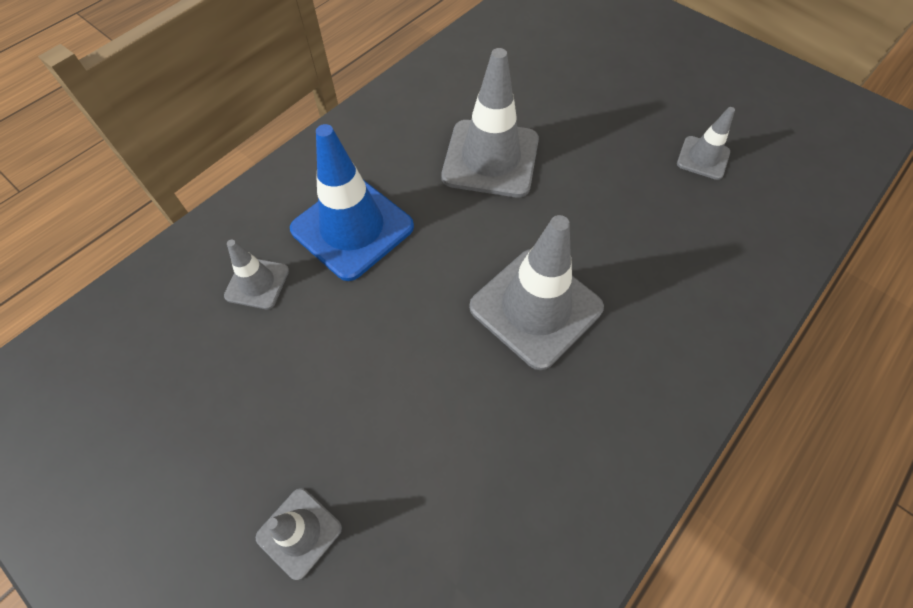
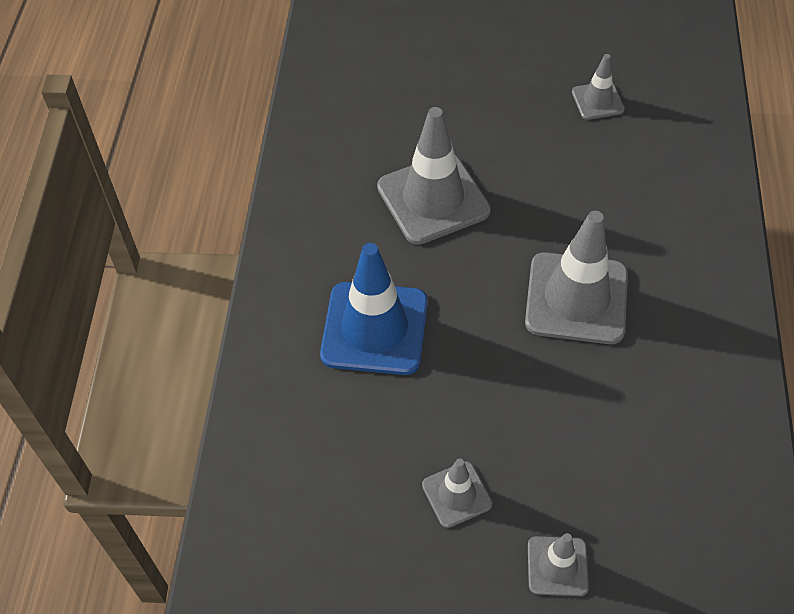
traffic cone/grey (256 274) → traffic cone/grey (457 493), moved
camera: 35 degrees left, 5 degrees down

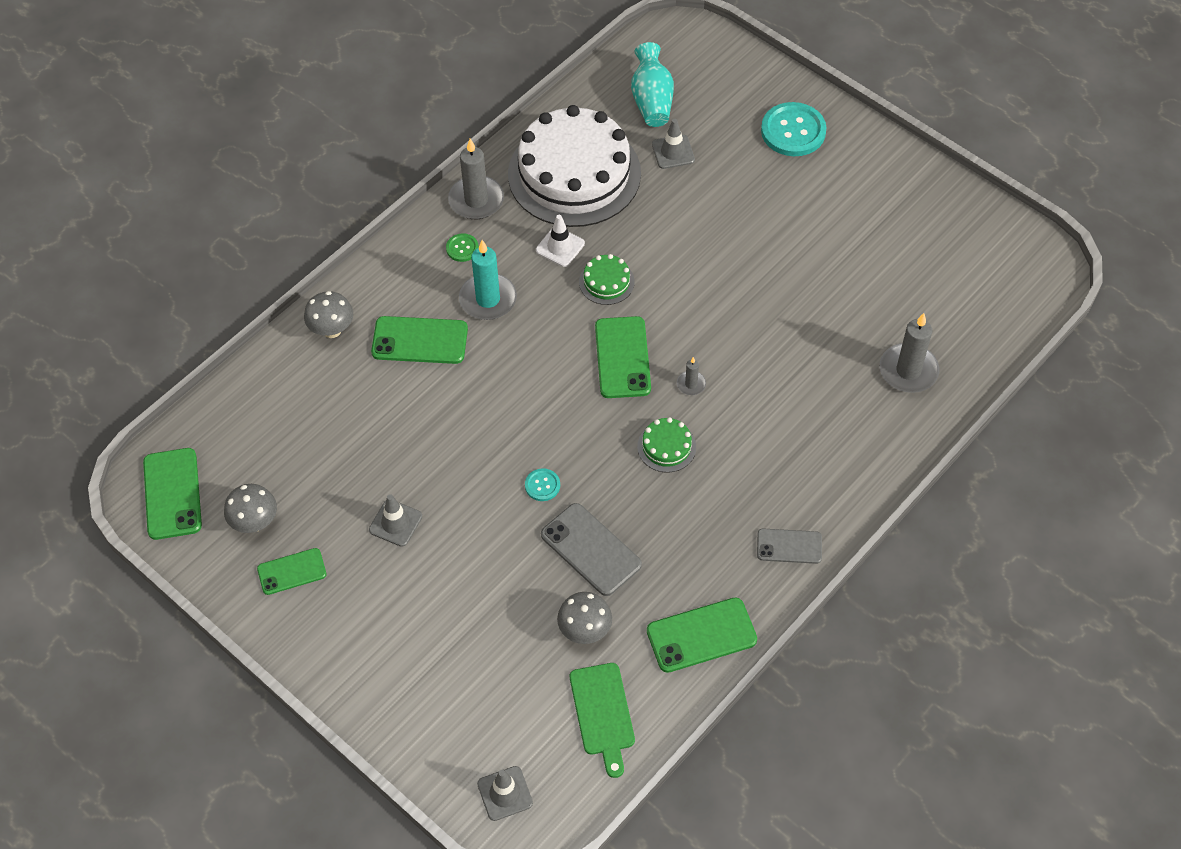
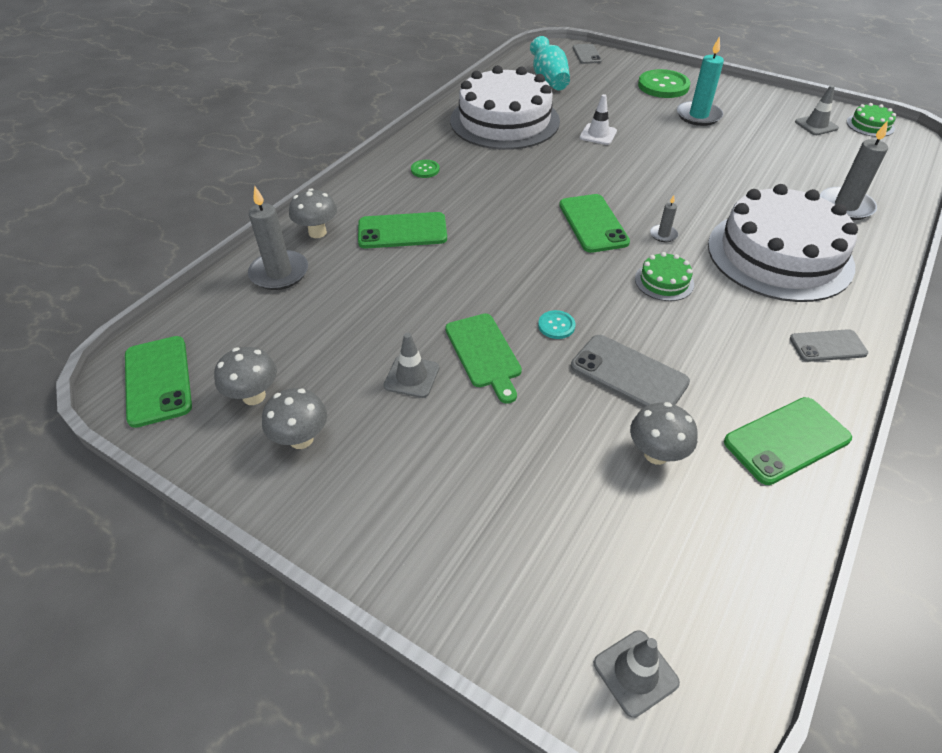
- → phone/grey (587 54)
- → cake/white (783 243)
candle/grey (476 179) → candle/grey (278 237), moved
candle/turquoise (488 280) → candle/turquoise (700 81), moved
traffic cone/white (560 241) → traffic cone/white (598 119), moved
cutting board/green (602 720) → cutting board/green (483 358), moved
cake/green (607 279) → cake/green (871 120), moved
traffic cone/grey (673 144) → traffic cone/grey (817 110), moved
phone/green (292 571) → mushroom/grey (294 418)
button/turquoise (793 129) → button/green (664 83)
camera: 10 degrees left, 10 degrees down

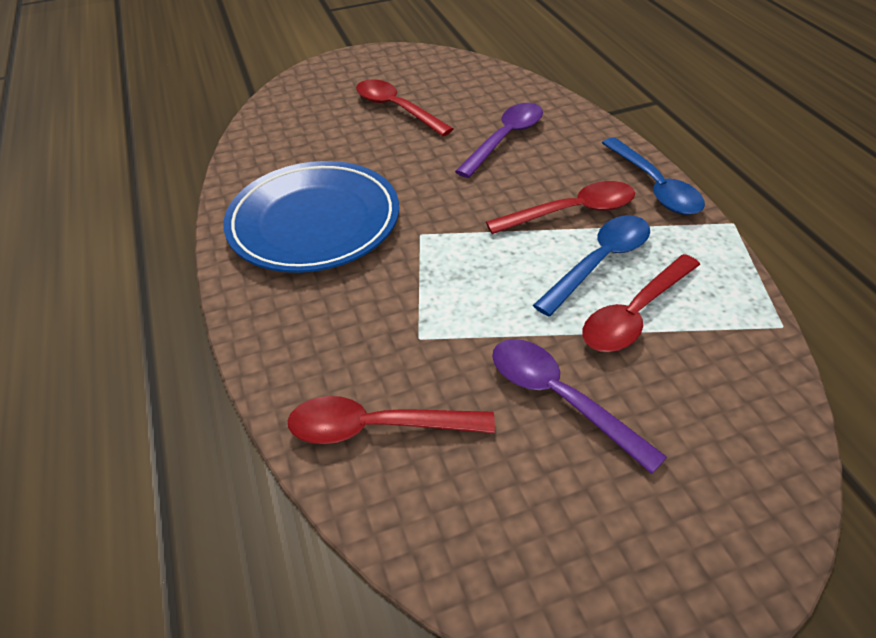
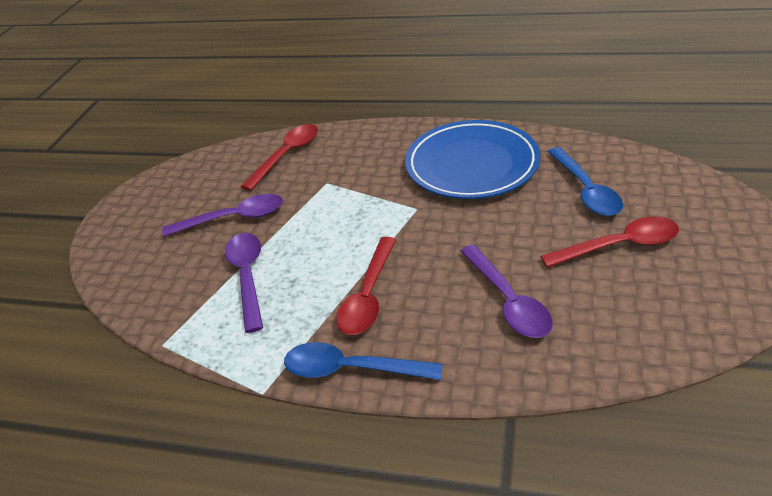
spoon/blue (591 265) → spoon/blue (585 181), moved
spoon/red (641 303) → spoon/purple (244 283)
camera: 125 degrees right, 5 degrees down

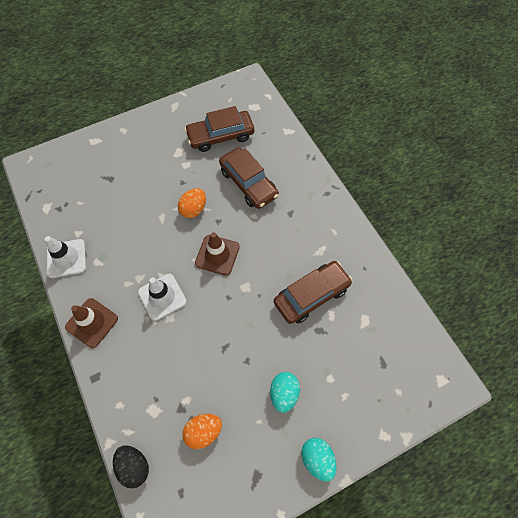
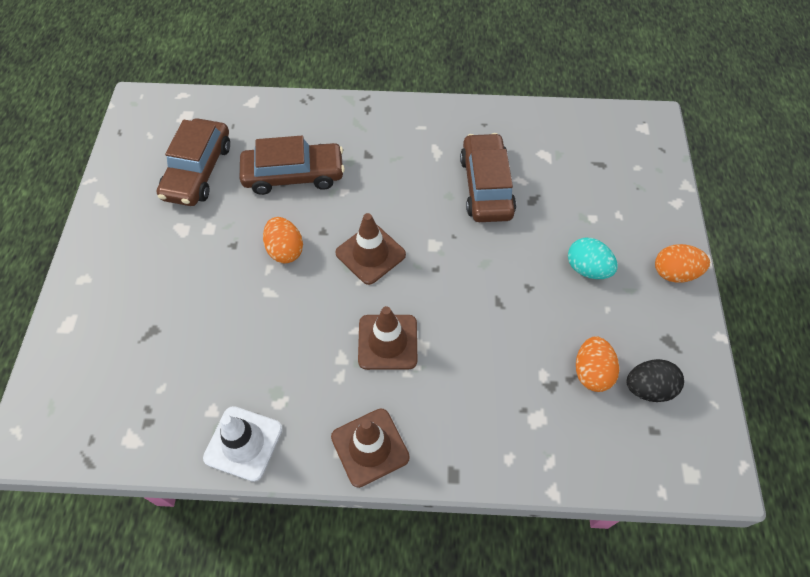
egg/black (131 466) → egg/black (655 380), moved
traffic cone/white (162 297) → traffic cone/brown (387 338)
egg/turquoise (318 460) → egg/orange (682 263)
camera: 60 degrees left, 5 degrees down

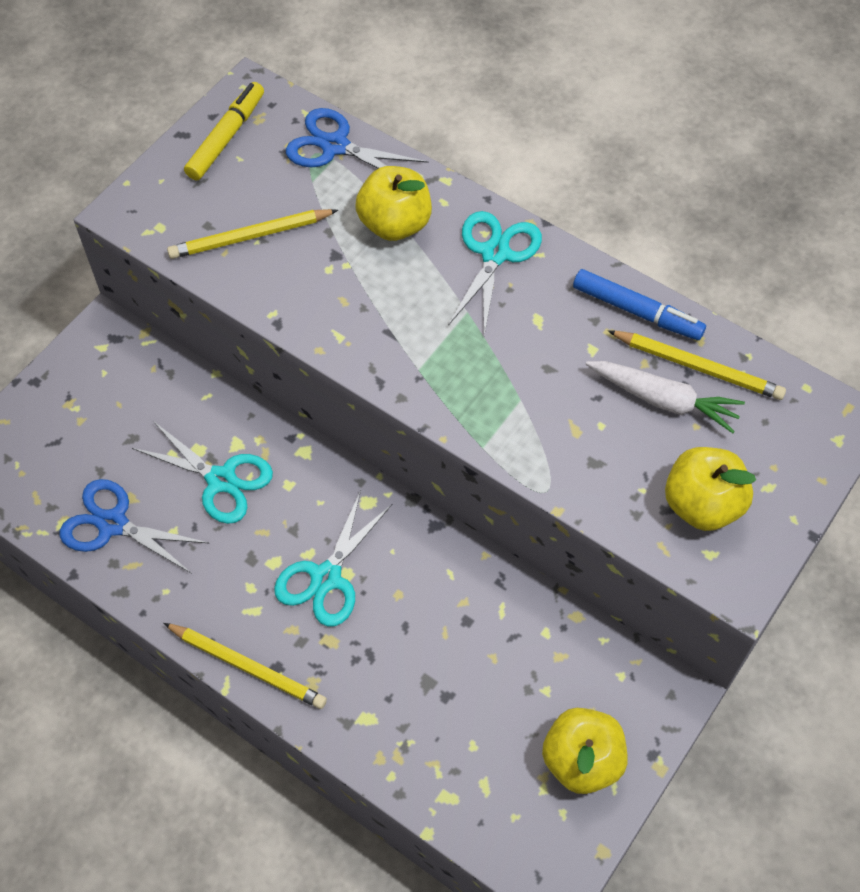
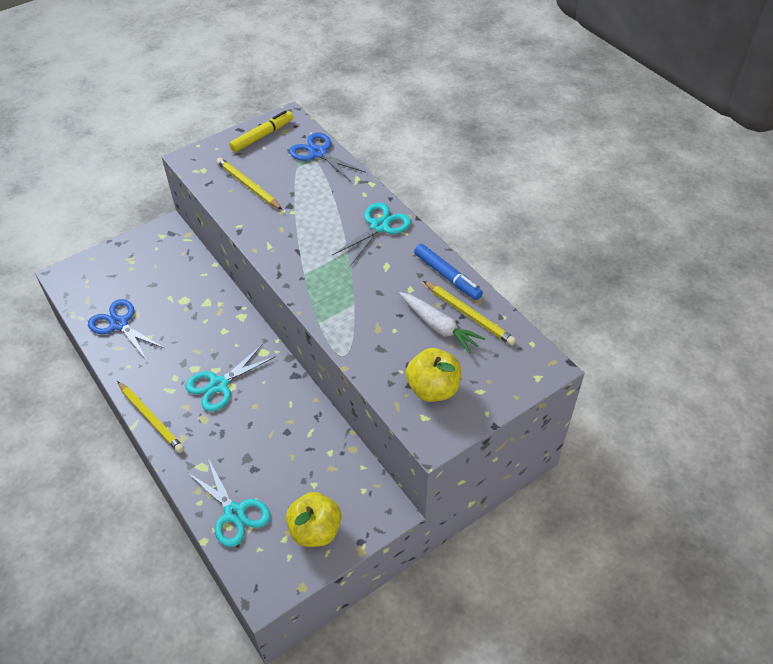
apple/yellow (394 203) → -
scissors/turquoise (202 472) → scissors/turquoise (228 502), moved
pencil/yellow (252 234) → pencil/yellow (249 184), 45 degrees clockwise
camera: 20 degrees right, 10 degrees down

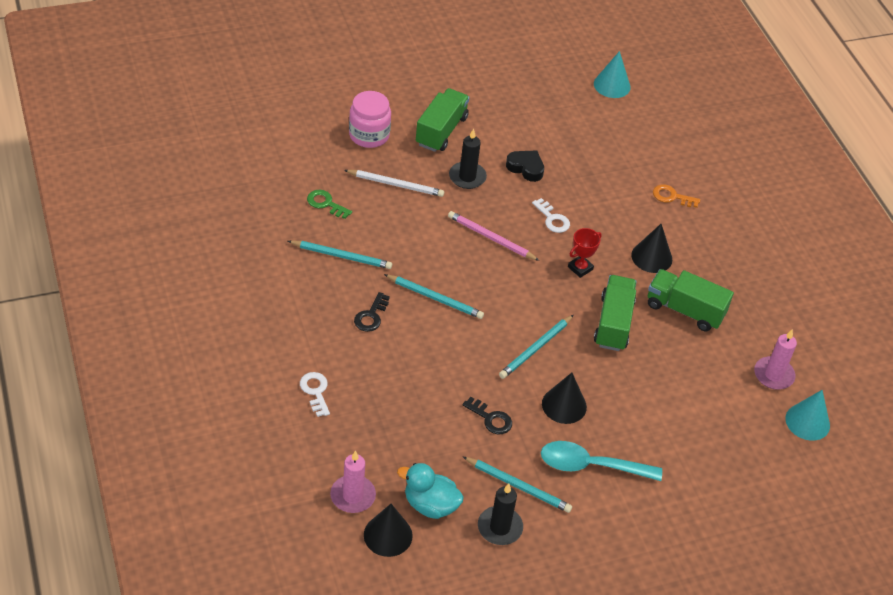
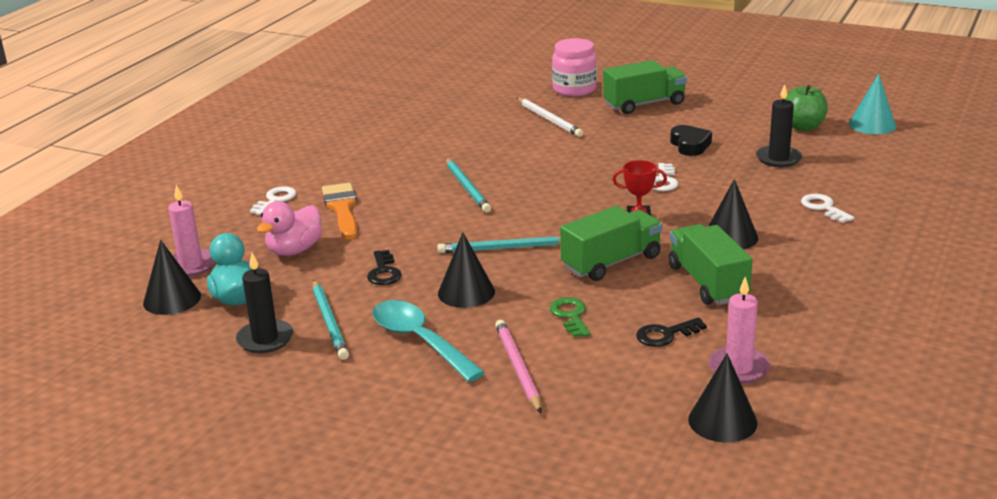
pencil/turquoise (340 254) → -
- → duck/pink (289 228)
- → brush/orange (340 211)
- → apple/green (806 107)
key/green (329 204) → key/green (570 317), moved
key/black (372 312) → key/black (671 332), moved
pencil/pink (494 236) → pencil/pink (518 366), moved
candle/black (468 159) → candle/black (779 125), moved
key/orange (676 196) → key/white (827 208)
cone/turquoise (807 415) → cone/black (723 397)
camera: 50 degrees right, 20 degrees down

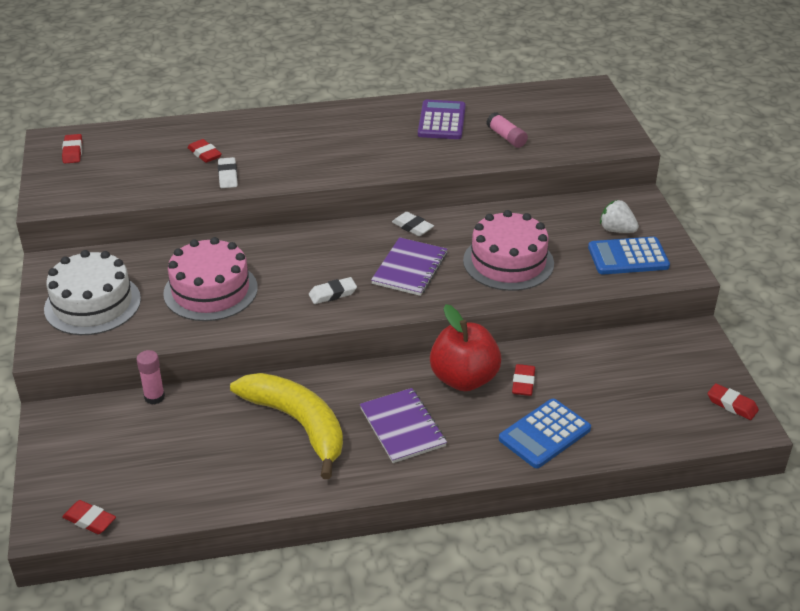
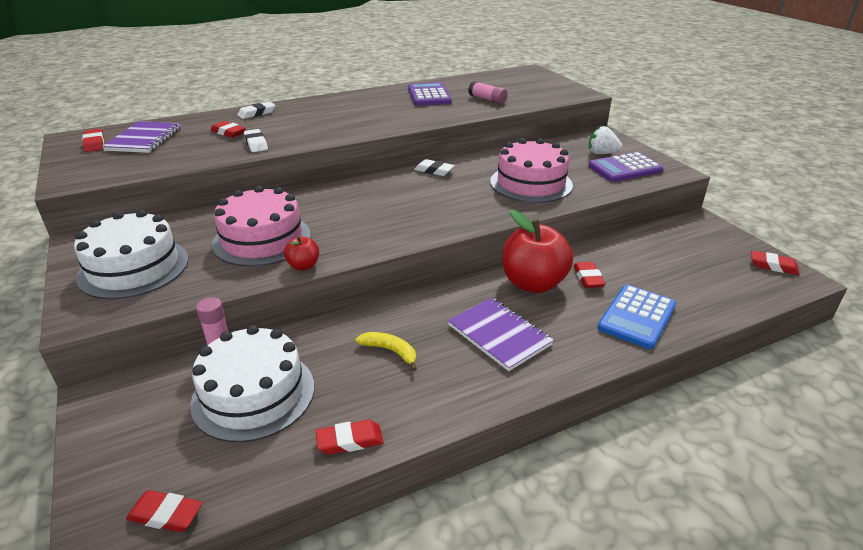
- → cake/white (252 383)
- → apple/red (301 253)
- → eraser/red (350 437)
eraser/white (333 290) → eraser/white (256 110), moved
notebook/purple (409 266) → notebook/purple (141 137), moved
calculator/blue (629 256) → calculator/purple (625 167)
banana/yellow (286 426) → banana/yellow (386 351), x0.42
camera: 15 degrees left, 5 degrees down

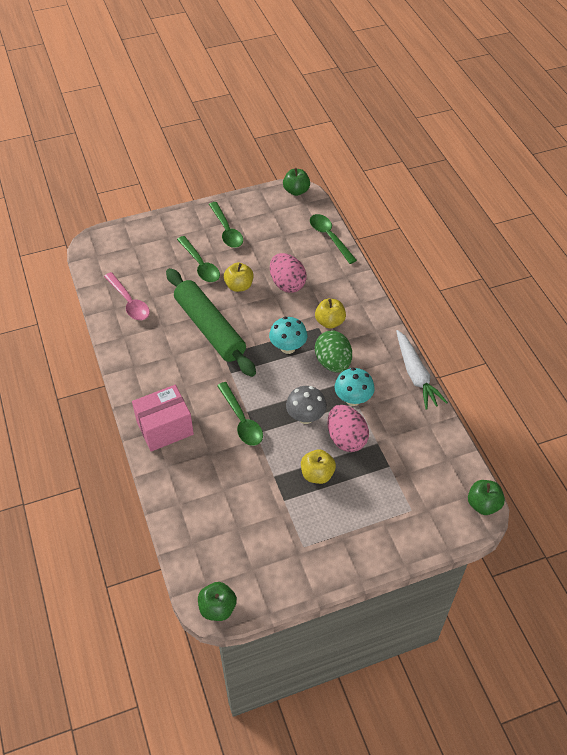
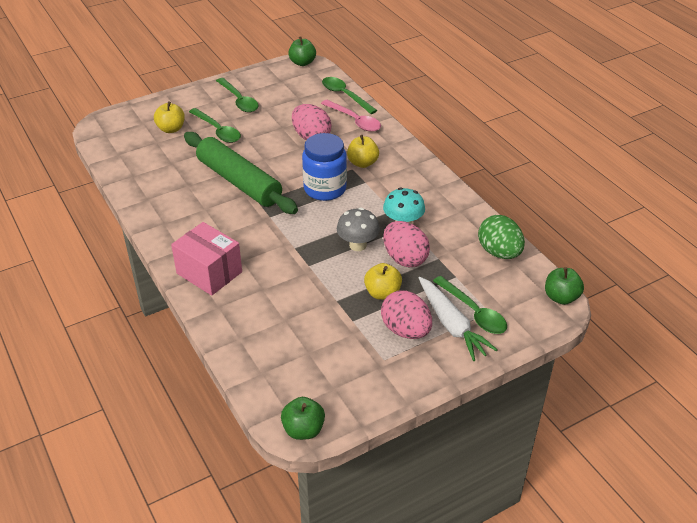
- → egg/pink (406 314)
spoon/pink (127 296) → spoon/pink (351 116), moved
spoon/green (240 414) → spoon/green (470 305), moved
apple/yellow (239 277) → apple/yellow (169 117), moved
egg/green (333 351) → egg/green (501 237), moved
carrot/white (422 370) → carrot/white (458 319), moved
mushroom/turquoise (288 335) → jar/blue (324 167)
box/pink (163 418) → box/pink (206 259), 75 degrees clockwise
camera: 10 degrees left, 10 degrees down

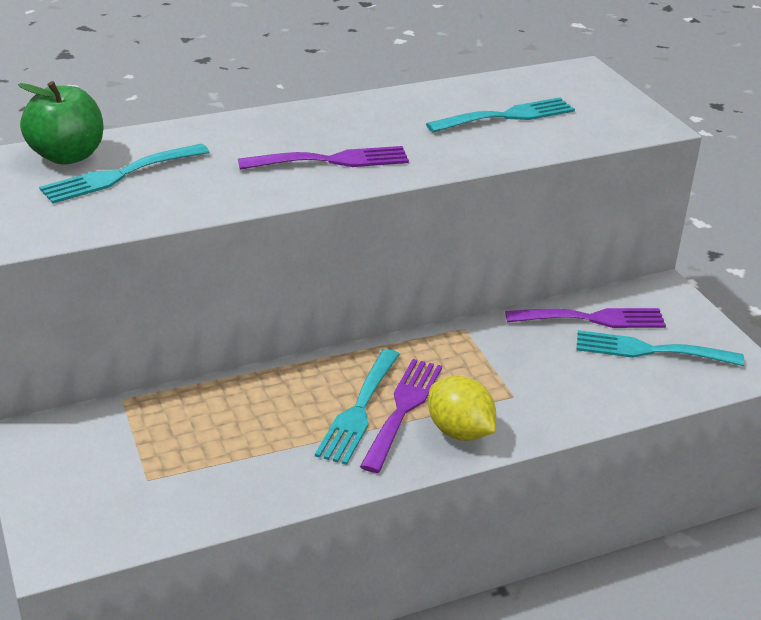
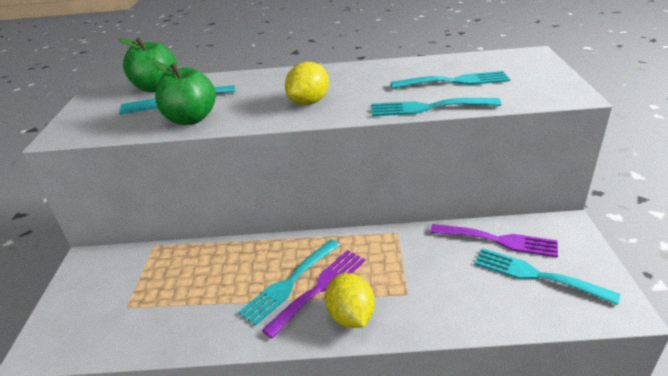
- → apple/green (184 93)
- → fork/turquoise (436 107)
fork/purple (323 158) → lemon/yellow (307 83)
camera: 25 degrees right, 0 degrees up

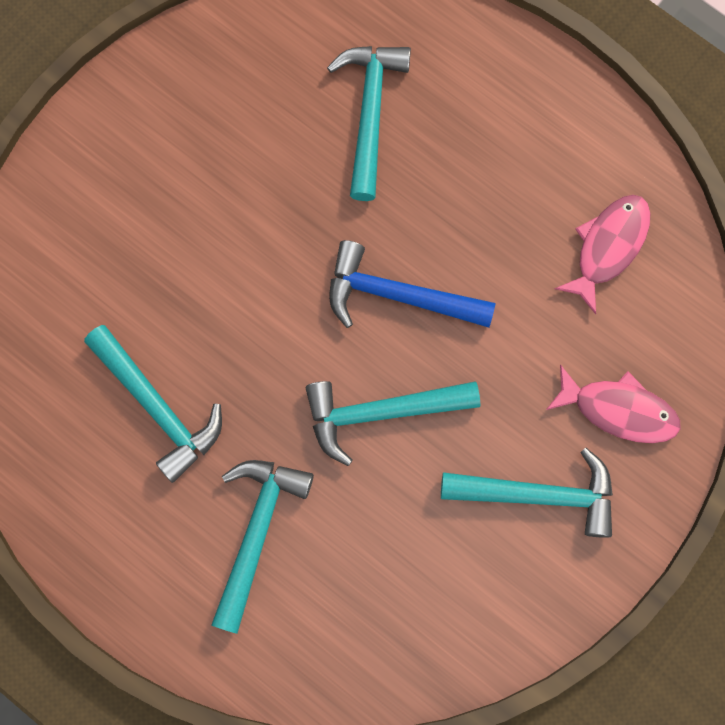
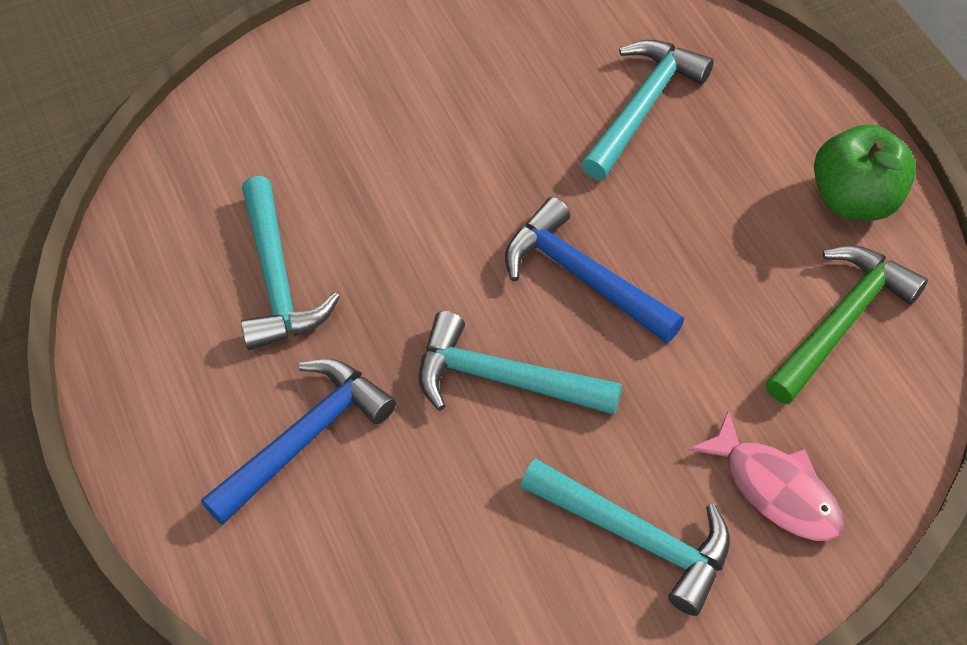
- → apple/green (865 172)
fish/pink (602 255) → hammer/green (846 325)
hammer/turquoise (262 547) → hammer/blue (298 442)
camera: 30 degrees right, 20 degrees down

